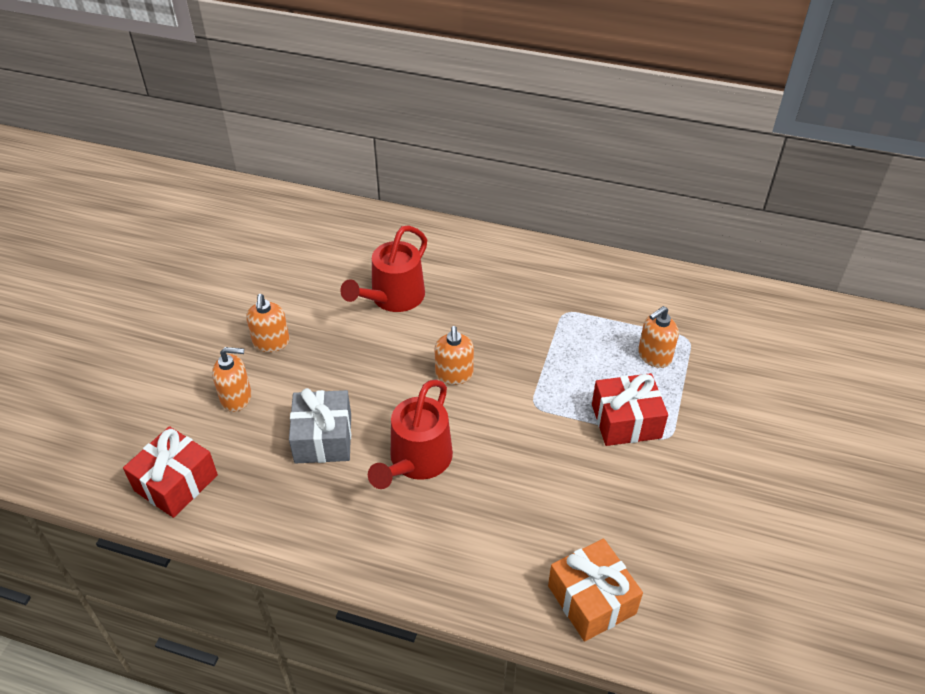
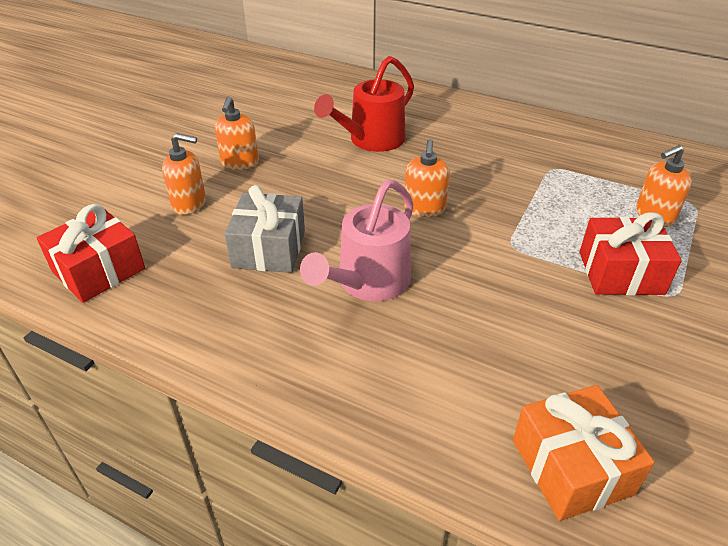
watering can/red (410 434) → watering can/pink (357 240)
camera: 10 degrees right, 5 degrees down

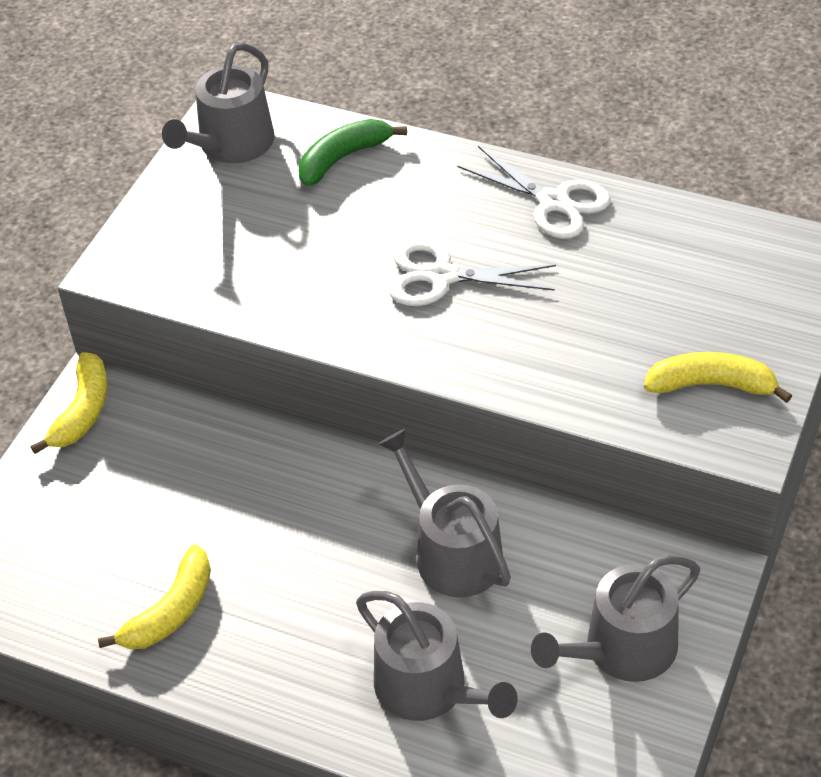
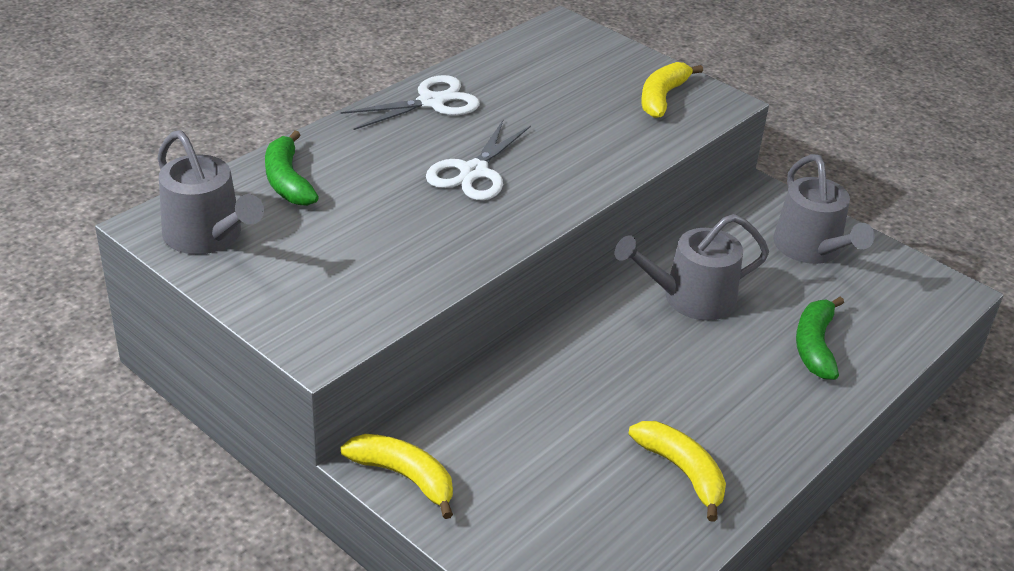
watering can/grey (437 656) → banana/green (820 338)
camera: 75 degrees left, 10 degrees down

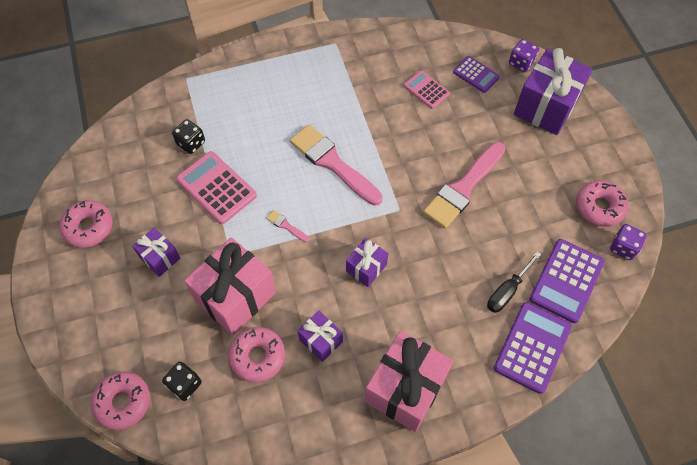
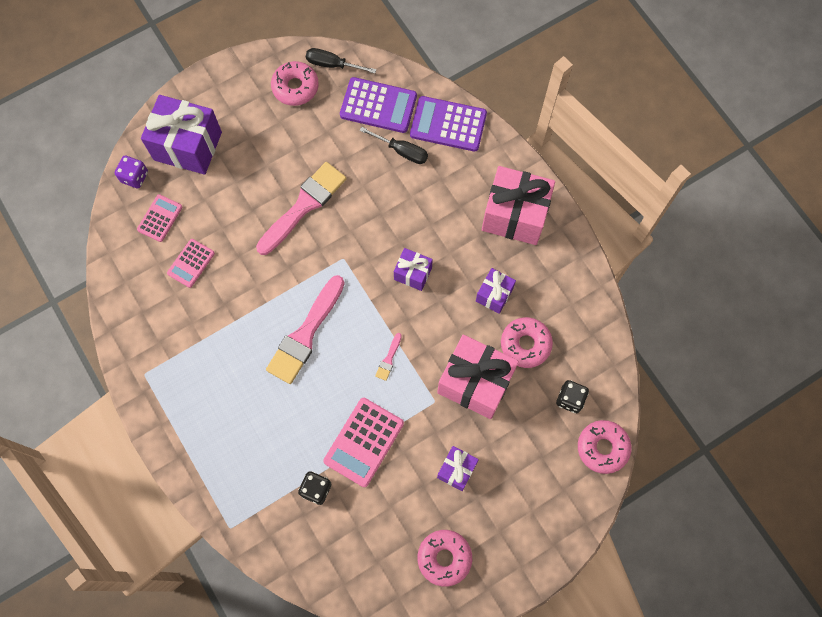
dice/purple (628 242) → screwdriver/black (341 60)
calculator/purple (476 74) → calculator/pink (160 218)
brush/pink (464 185) → brush/pink (301 208), 75 degrees counterclockwise
camera: 105 degrees left, 10 degrees up

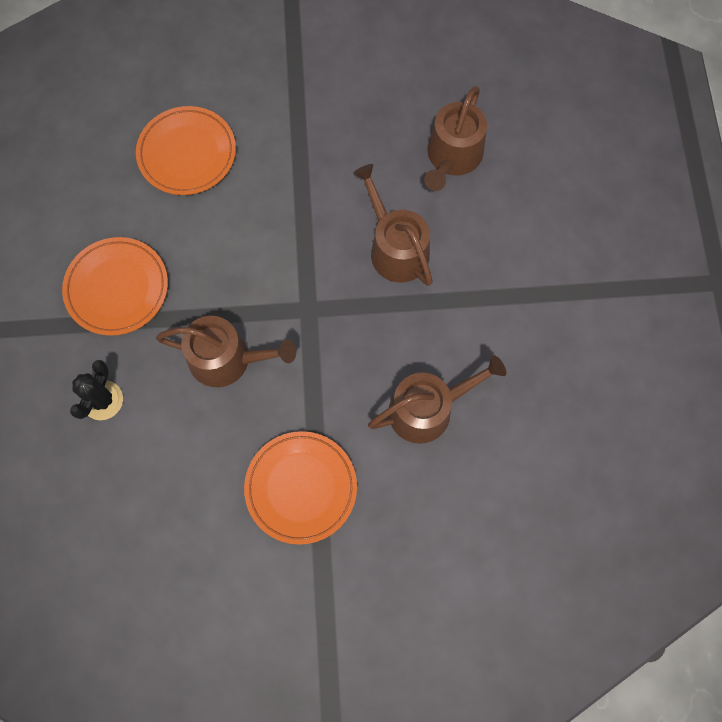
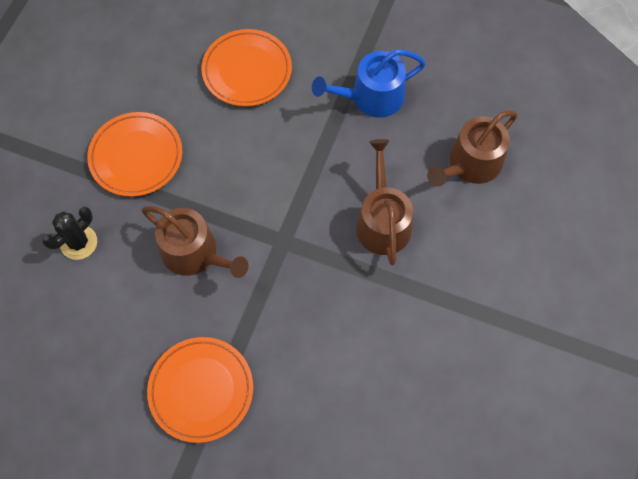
watering can/brown (437 399) → -
- → watering can/blue (369 84)
camera: 25 degrees right, 5 degrees down

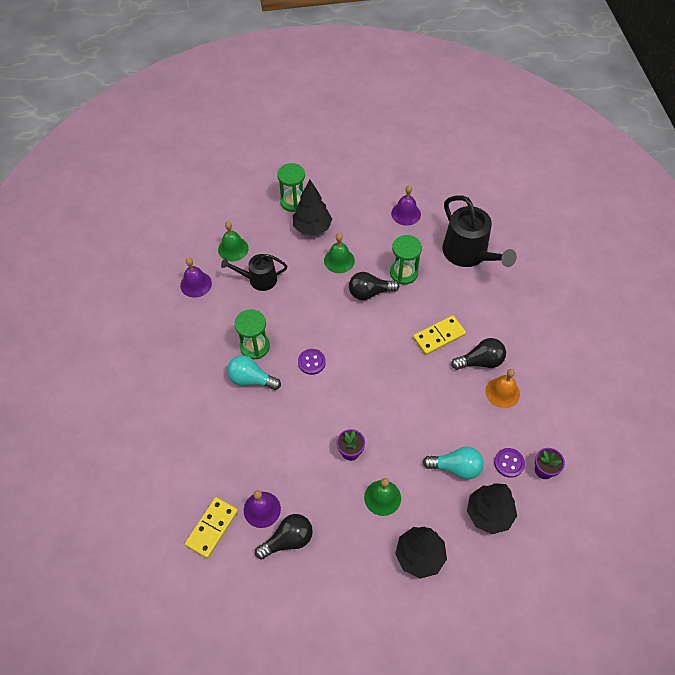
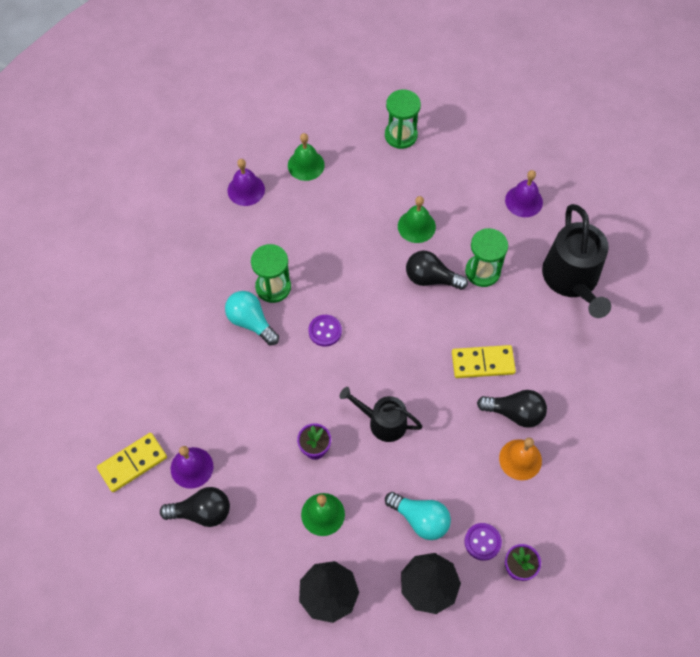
tree/black (312 208) → -
watering can/black (254 272) → watering can/black (381 414), moved
camera: 25 degrees right, 5 degrees up

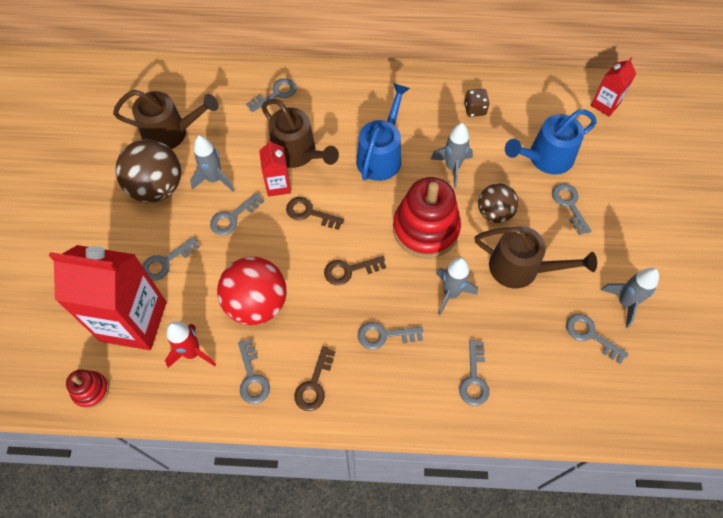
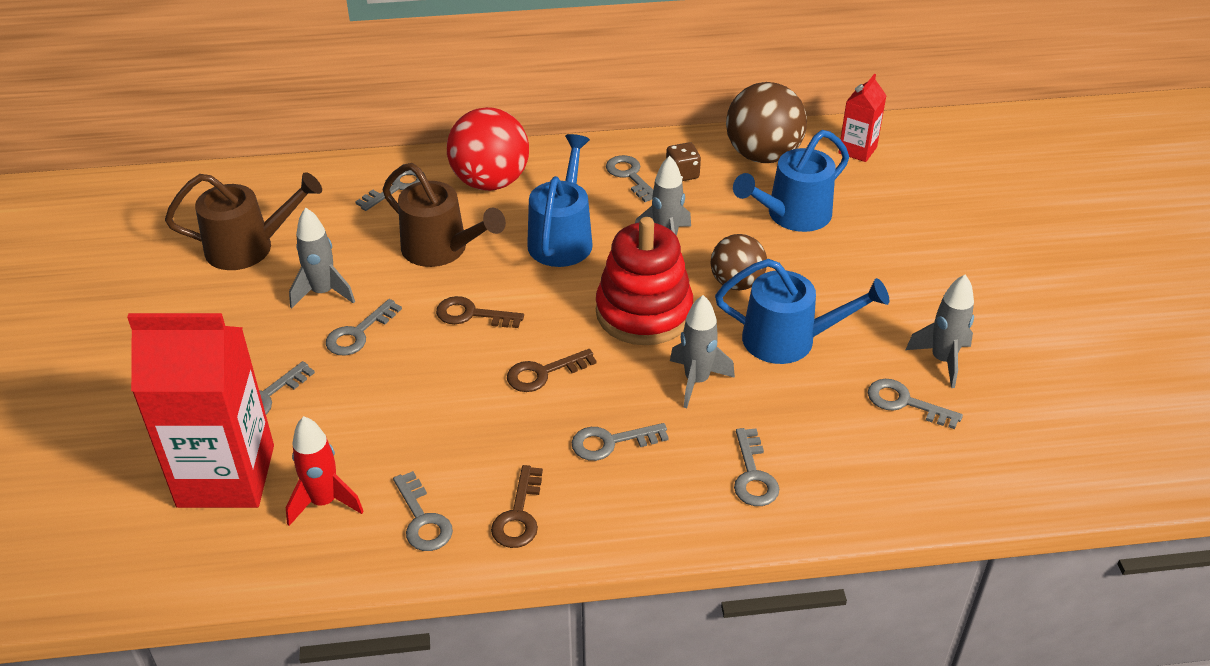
stacking toy/red (87 389) → -
carton/red (275 168) → -
ball/brown (148 171) → ball/brown (766 122), moved
ball/red (252 291) → ball/red (488 149), moved
key/grey (571 209) → key/grey (629 178), moved
watering can/brown (536 257) → watering can/blue (802 311)
camera: 10 degrees left, 20 degrees down

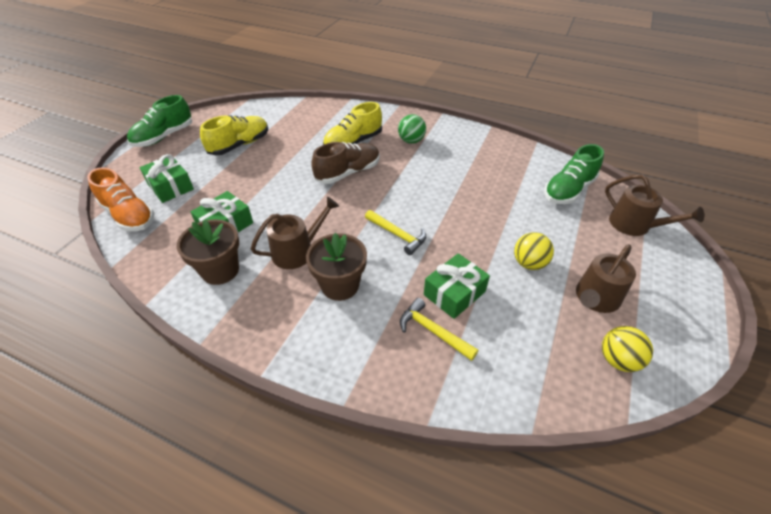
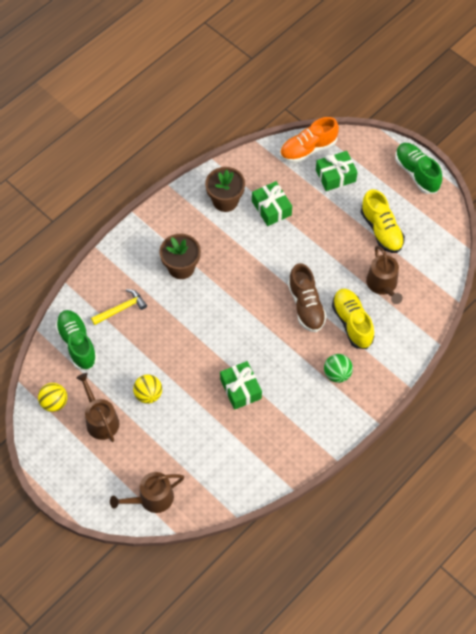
hammer/yellow (395 232) → -
watering can/brown (295 233) → watering can/brown (384 275), moved
gift/green (457 286) → gift/green (241 385), moved
shoe/green (574 174) → shoe/green (76 340), moved
camera: 110 degrees right, 15 degrees up

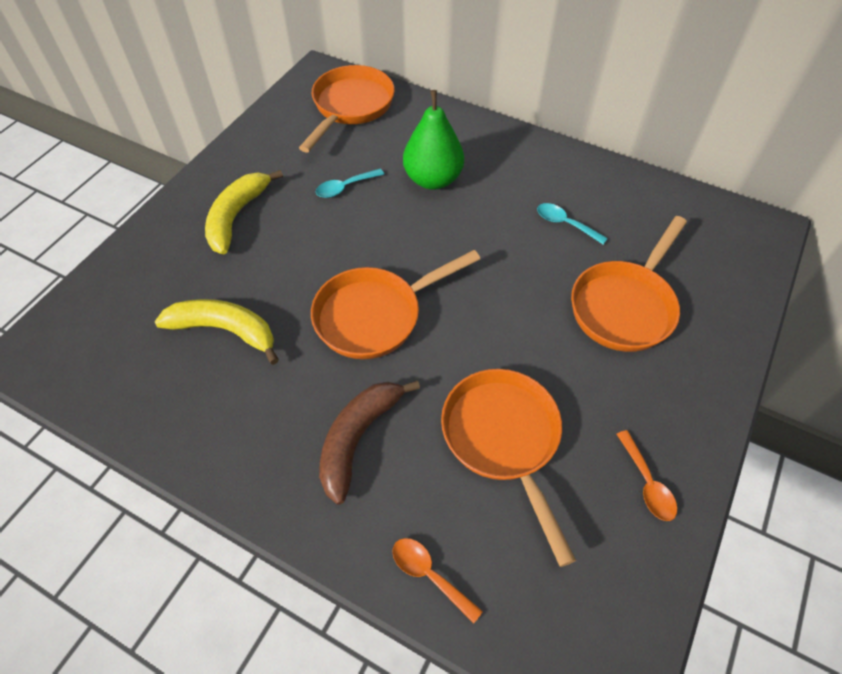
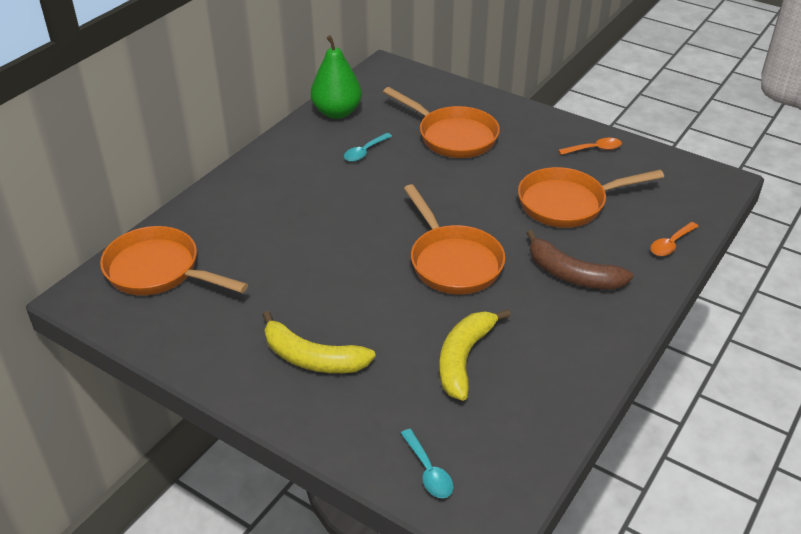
spoon/turquoise (350 183) → spoon/turquoise (427 463), moved
pear/green (433 140) → pear/green (336 77), moved
camera: 85 degrees left, 15 degrees down

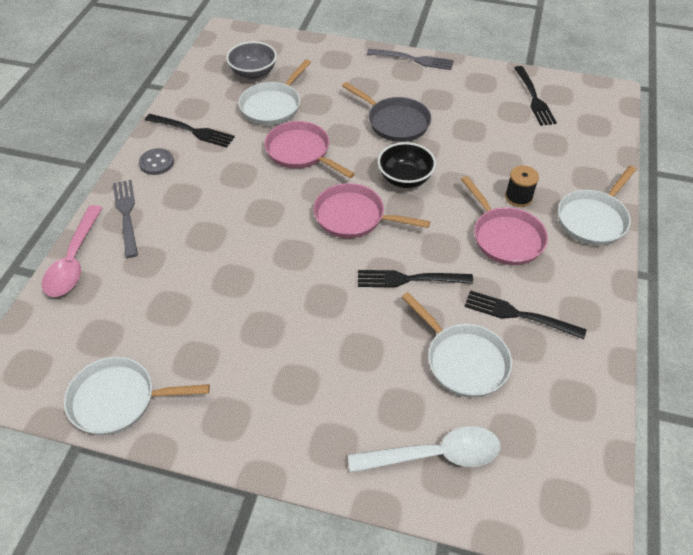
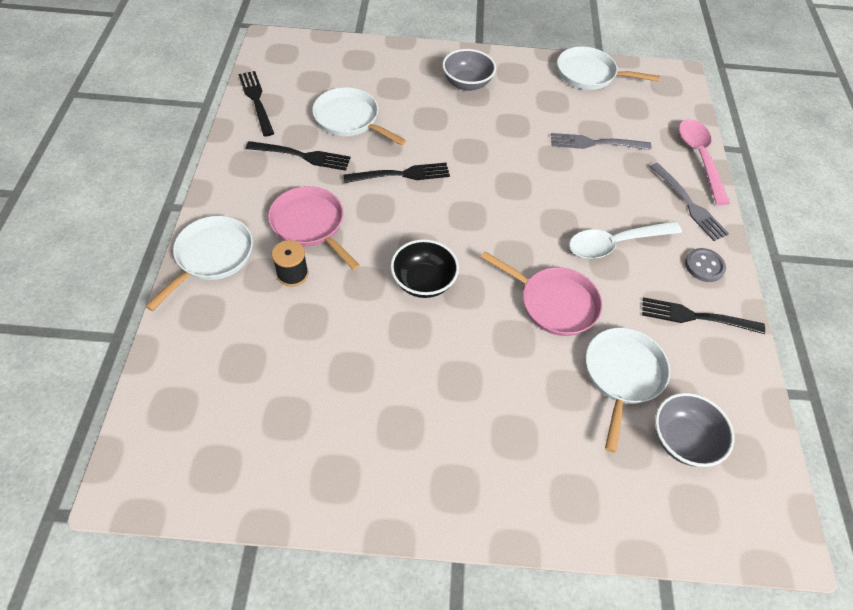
pan/pink (371 210) → -
pan/grey (386 112) → -
- → bowl/grey (469 70)
spoon/white (424 449) → spoon/white (625 240), moved
fork/grey (410 59) → fork/grey (601 141), moved
fork/black (535 96) → fork/black (256 104), moved
pan/white (137 396) → pan/white (608 68), 150 degrees counterclockwise
camera: 165 degrees right, 5 degrees up

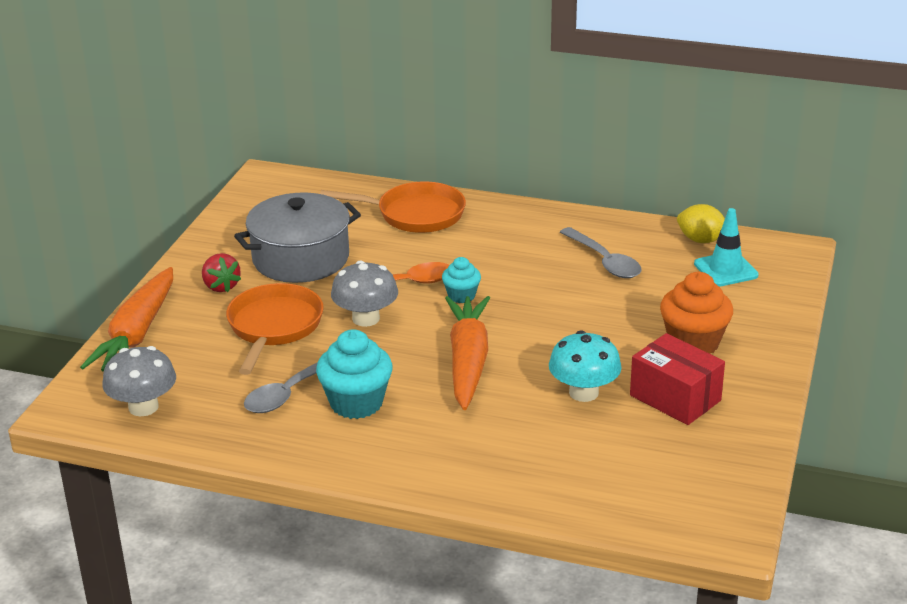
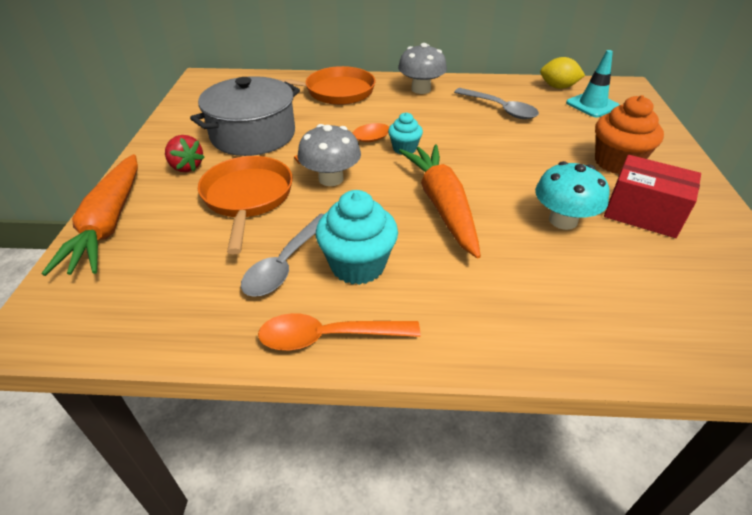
- → spoon/orange (339 331)
mushroom/grey (139 381) → mushroom/grey (422 68), moved
camera: 15 degrees left, 10 degrees up

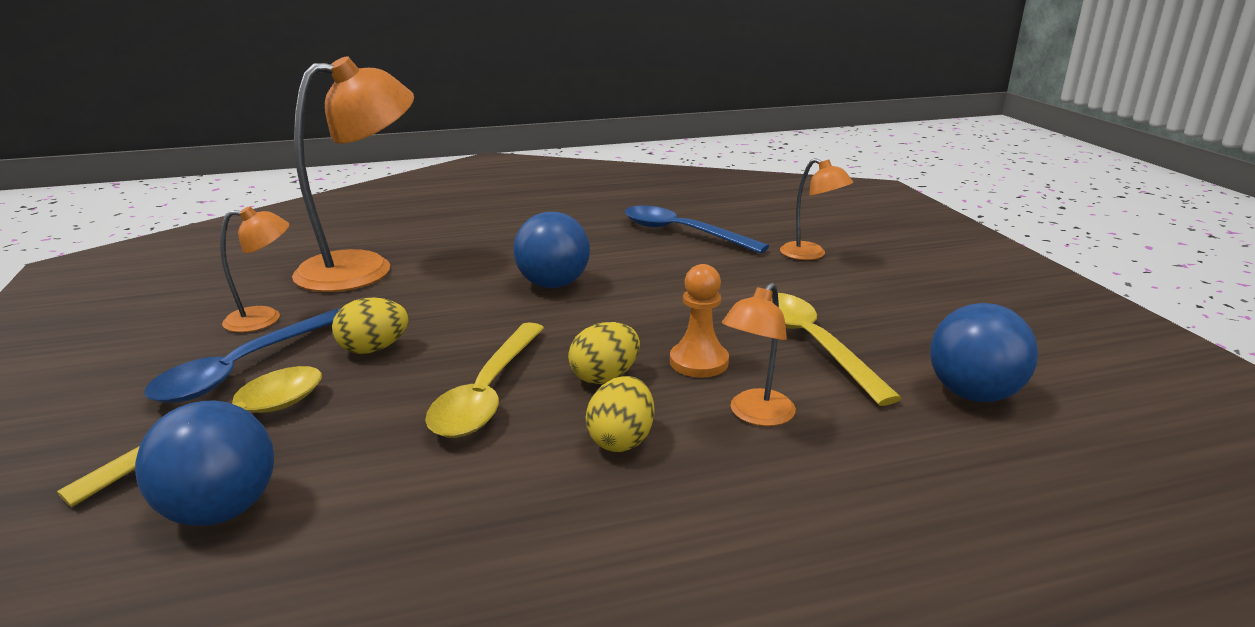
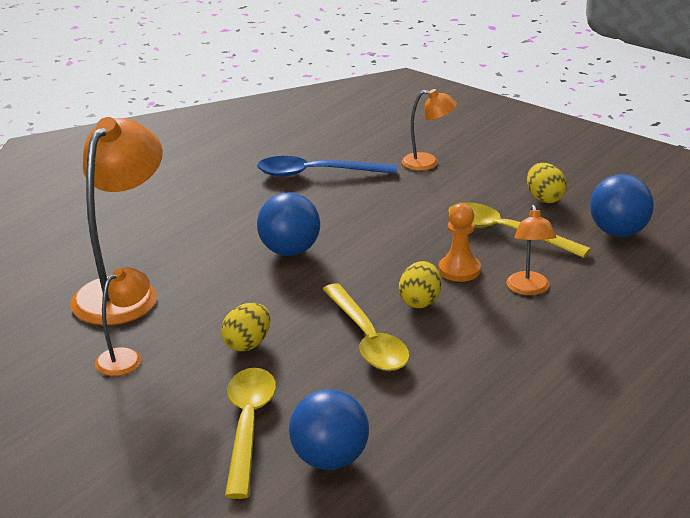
spoon/blue (242 356) → -
egg/yellow (620 414) → egg/yellow (547 183), moved
camera: 35 degrees left, 5 degrees up

